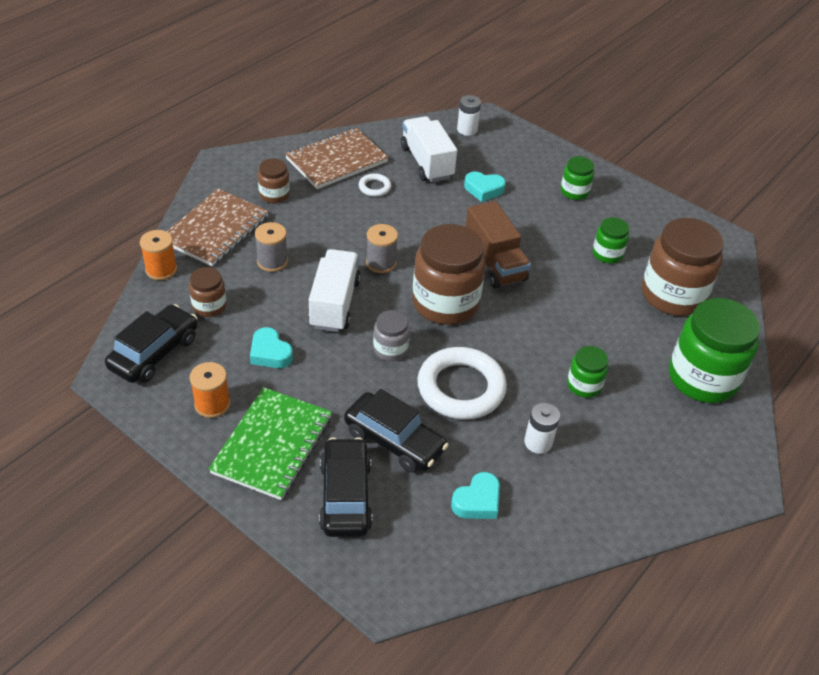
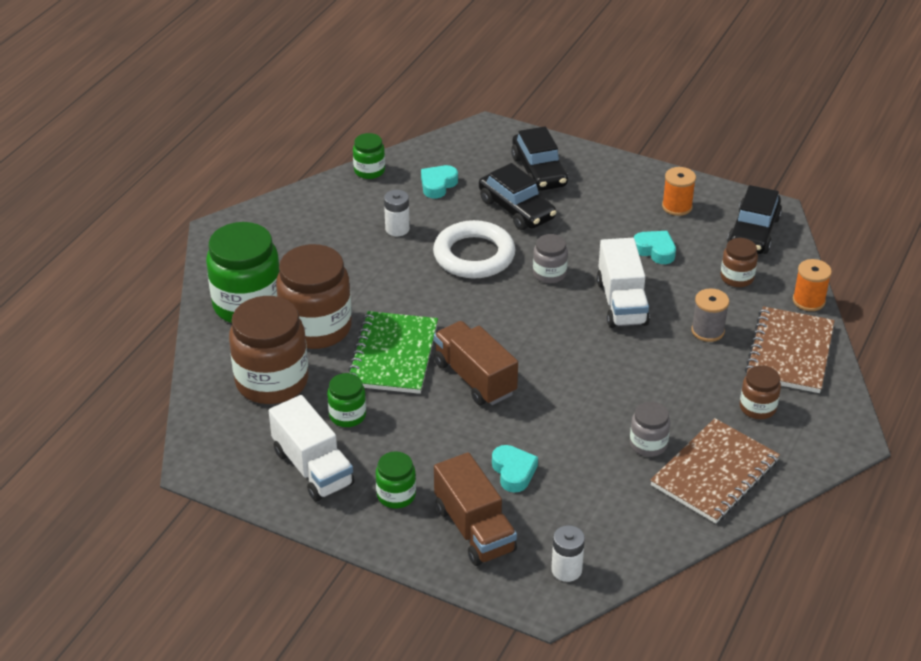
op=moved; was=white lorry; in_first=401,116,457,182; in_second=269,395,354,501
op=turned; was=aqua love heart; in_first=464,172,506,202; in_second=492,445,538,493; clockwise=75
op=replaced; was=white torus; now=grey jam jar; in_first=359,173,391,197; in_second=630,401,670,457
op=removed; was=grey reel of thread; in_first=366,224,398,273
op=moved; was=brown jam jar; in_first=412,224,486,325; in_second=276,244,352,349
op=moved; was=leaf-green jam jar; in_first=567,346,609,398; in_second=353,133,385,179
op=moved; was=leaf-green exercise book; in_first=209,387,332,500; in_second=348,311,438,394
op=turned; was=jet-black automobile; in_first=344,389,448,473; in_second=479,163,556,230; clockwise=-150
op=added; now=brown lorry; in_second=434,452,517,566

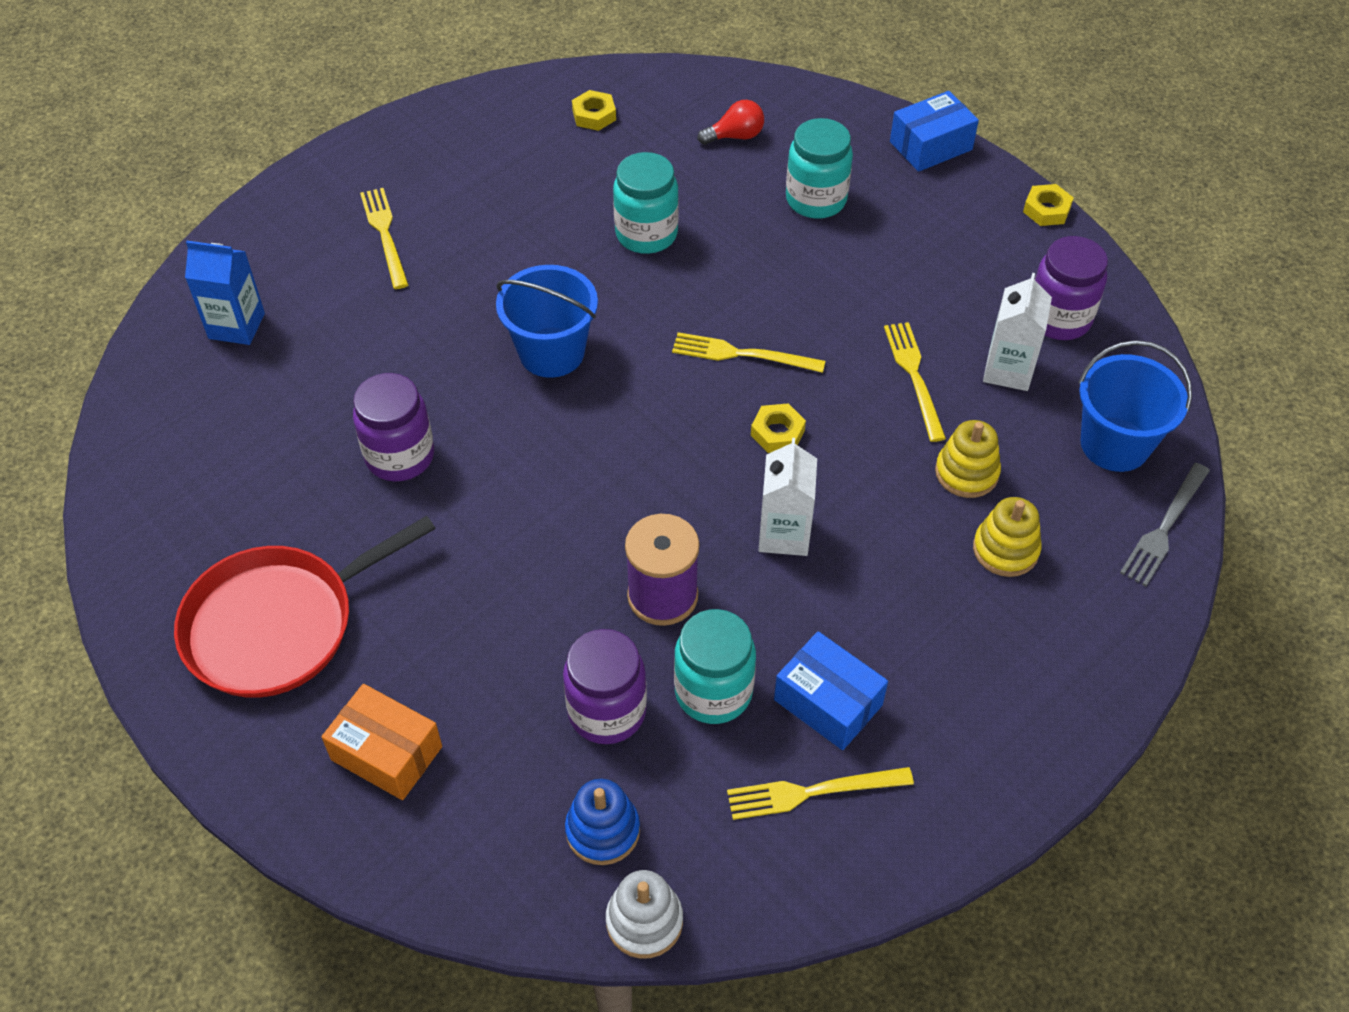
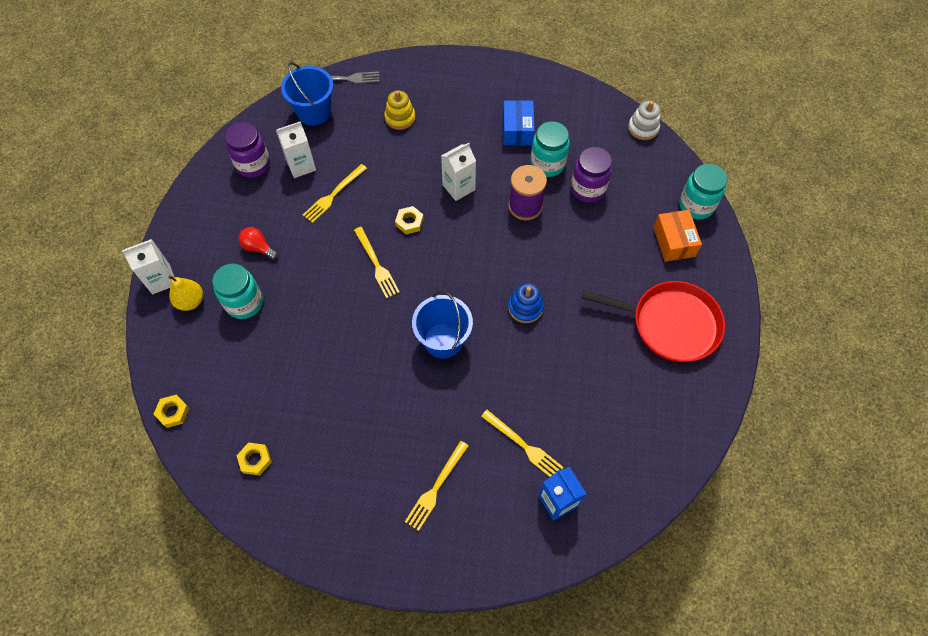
op=replaced; was=cobalt box; now=white milk carton; in_first=890,91,979,172; in_second=122,239,175,294
op=moved; was=crimson lightbulb; in_first=698,100,764,145; in_second=239,227,278,260
op=moved; was=aqua jam jar; in_first=613,152,679,254; in_second=679,164,727,219
op=moved; was=yellow hex nut; in_first=1023,184,1074,226; in_second=154,394,190,428
op=removed; was=purple jam jar; in_first=353,373,434,482
op=removed; was=yellow stacking rings; in_first=935,420,1001,498
op=moved; was=yellow table fork; in_first=727,767,914,820; in_second=481,410,564,477
op=moved; was=cobalt stacking rings; in_first=565,779,640,865; in_second=508,283,544,323
op=added; now=yellow pear; in_second=168,275,203,311

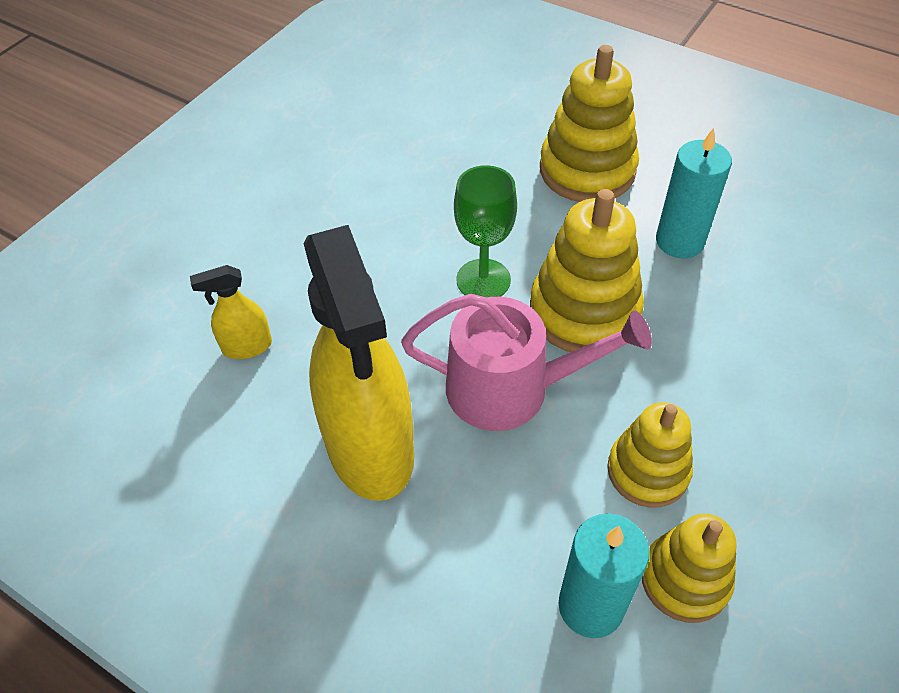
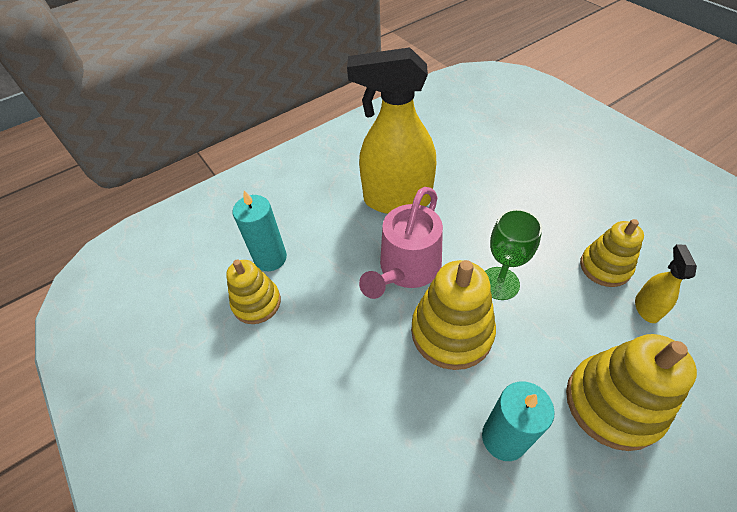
op=moved; was=yellow spray cleaner; in_first=190,265,272,359; in_second=635,244,697,323
op=moved; was=yellow stacking rings; in_first=607,402,693,508; in_second=580,219,644,287

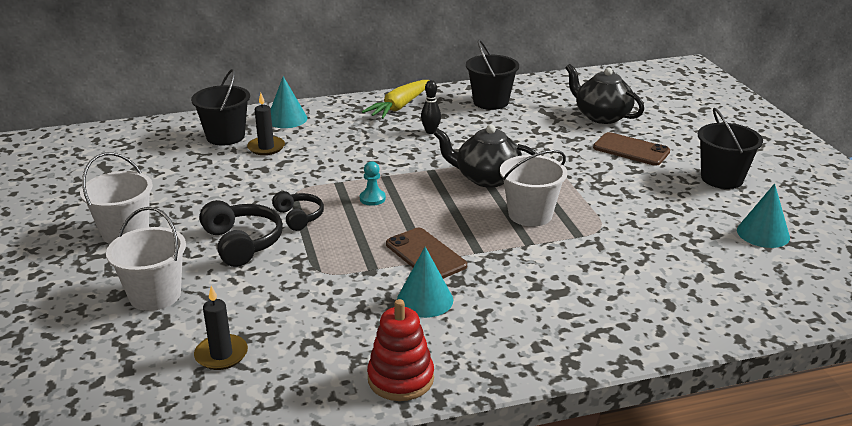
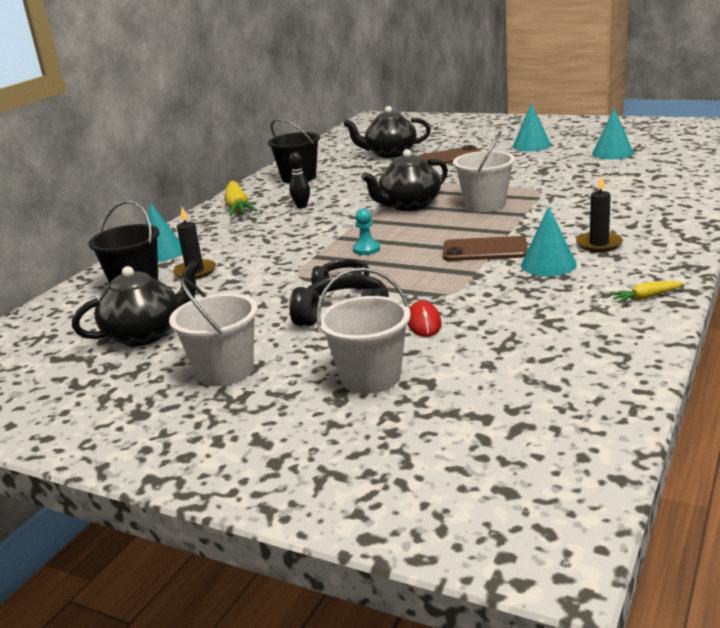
op=replaced; was=jet-black bucket; now=aqua cone shape; in_first=698,107,763,189; in_second=513,103,551,151
op=moved; was=jet-black pillar candle; in_first=194,286,248,370; in_second=576,174,623,252
op=replaced; was=crimson stacking rings; now=yellow toy carrot; in_first=367,299,434,401; in_second=608,281,684,303
op=added; now=jet-black tea pot; in_second=72,260,200,346
op=added; now=crimson PC mouse; in_second=407,301,442,337

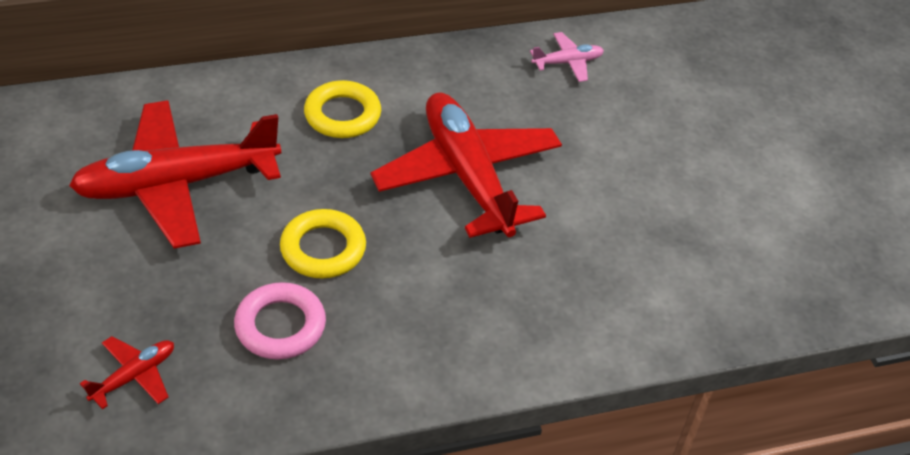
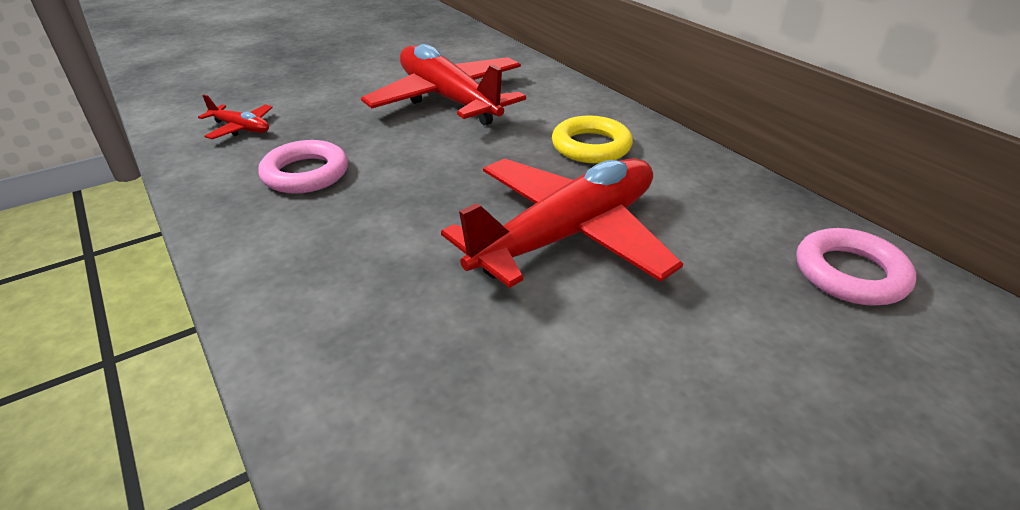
op=replaced; was=rose-pink toy plane; now=rose-pink torus; in_first=530,32,604,82; in_second=797,228,916,306
op=removed; was=yellow torus; in_first=280,209,366,278

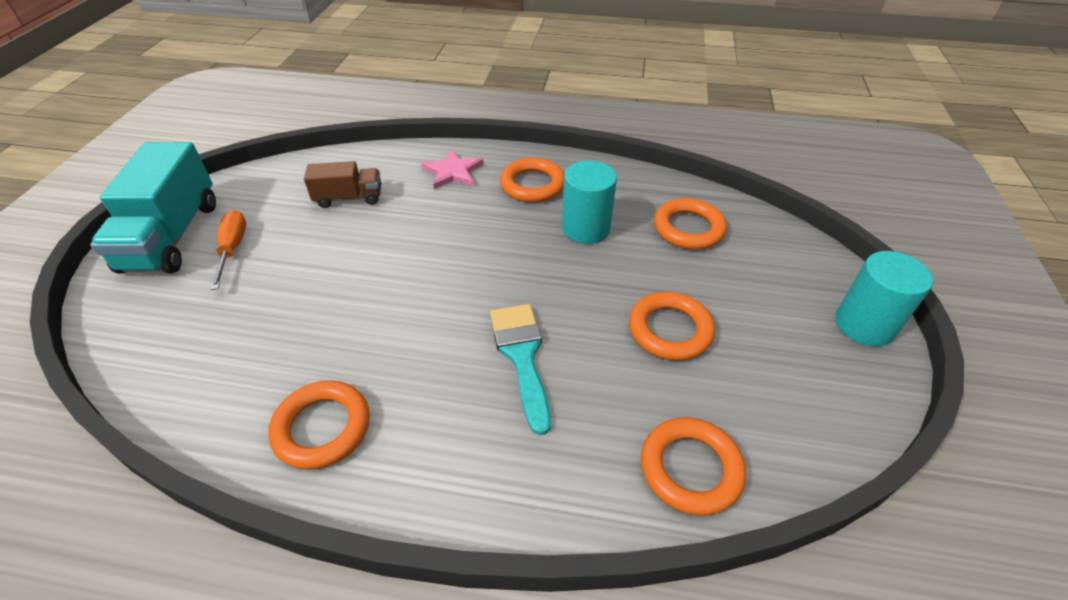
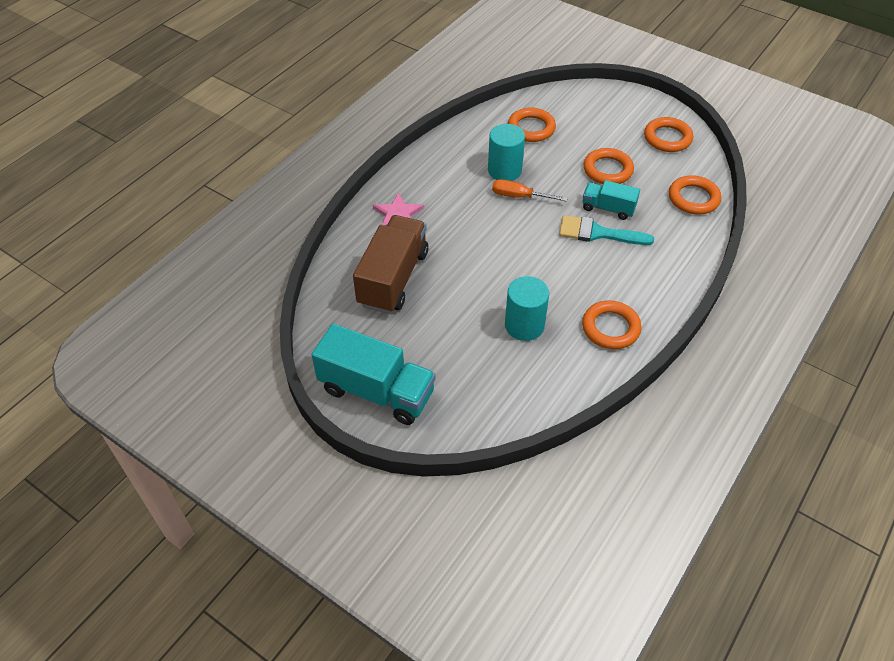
op=moved; was=orange-coloured torus; in_first=500,158,565,203; in_second=644,117,693,152
op=resized; was=brown lorry; in_first=304,161,381,208; in_second=353,215,428,314; ratio=1.82
op=moved; was=orange-coloured screwdriver; in_first=210,210,246,290; in_second=492,179,568,202
op=moved; was=aqua solid cylinder; in_first=835,251,933,347; in_second=505,276,549,341
op=added; now=aqua lorry; in_second=583,180,640,220

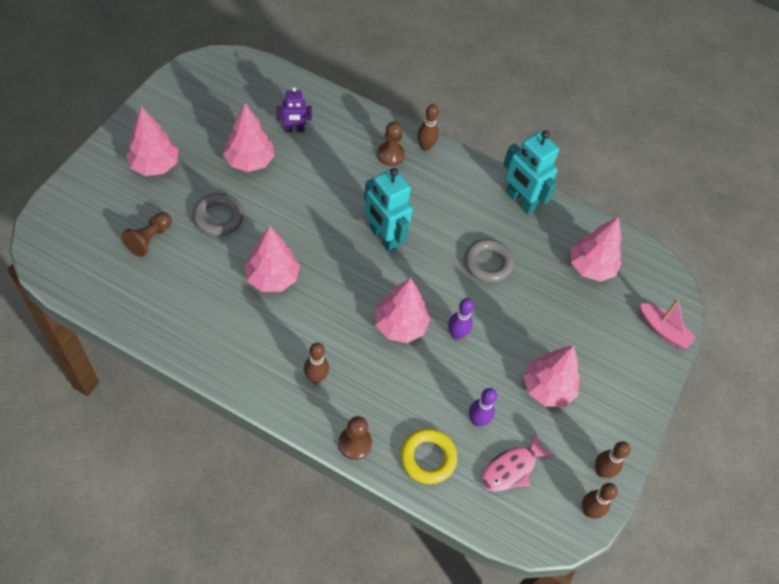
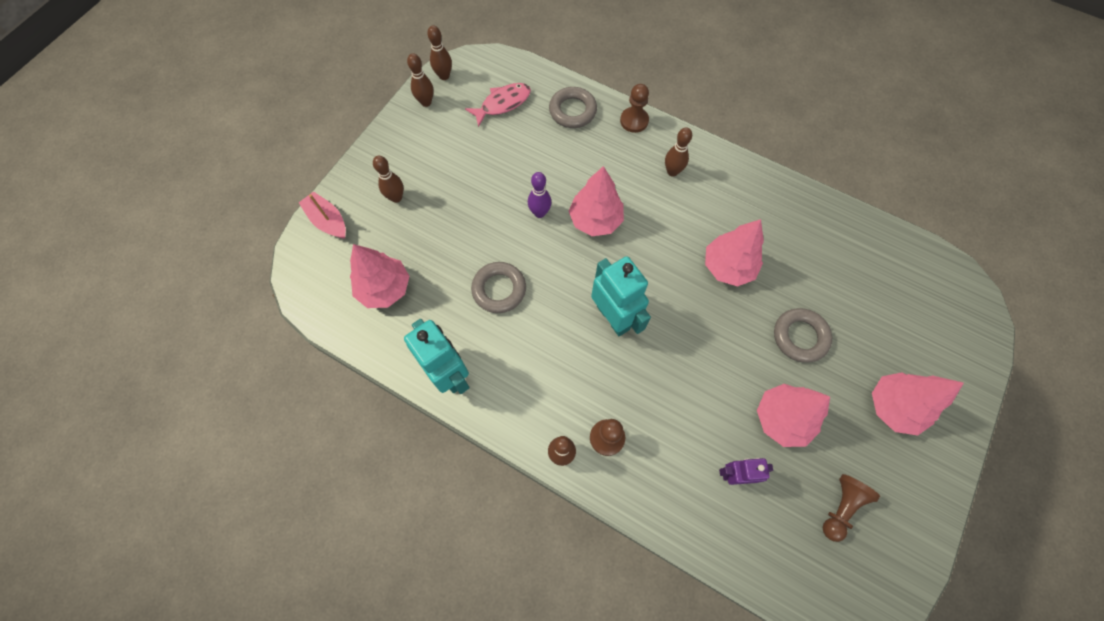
op=moved; was=brown chess pawn; in_first=121,212,172,257; in_second=823,474,880,542
op=removed; was=rose-pink toy tree; in_first=523,345,580,407
op=removed; was=purple skittle; in_first=469,388,497,426
op=recoloured; was=yellow torus; now=grey torus; in_first=400,428,457,484; in_second=549,87,597,128
op=added; now=brown skittle; in_second=373,156,404,203

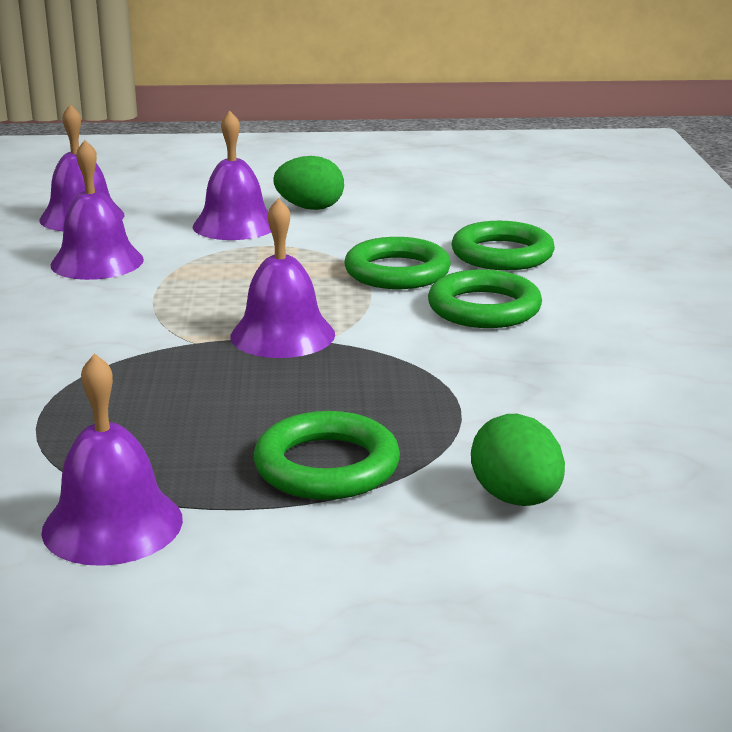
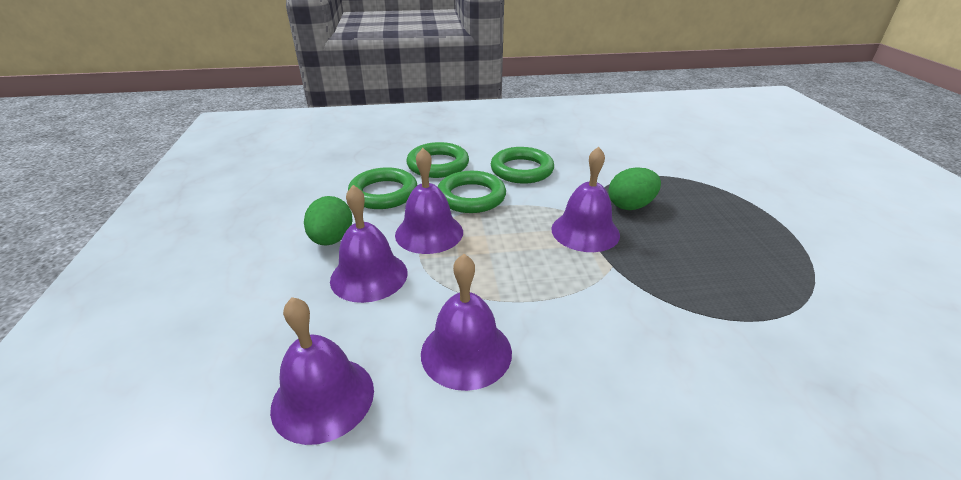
op=moved; was=purple hand bell; in_first=41,353,183,566; in_second=395,148,463,254
op=moved; was=leaf-green torus; in_first=254,411,400,500; in_second=348,167,417,209
op=moved; was=leaf-green egg shape; in_first=471,414,565,506; in_second=608,167,661,210

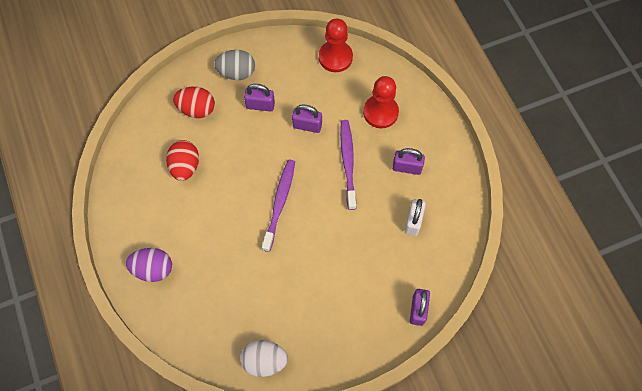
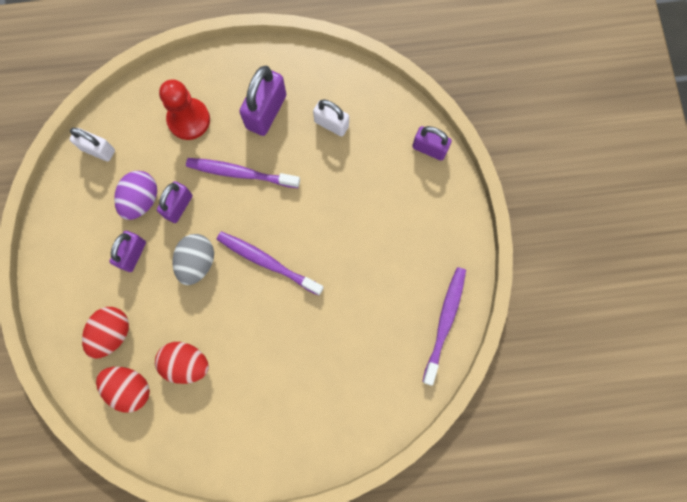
op=replaced; was=crimson chess pawn; now=white padlock; in_first=319,19,353,72; in_second=70,128,115,161
op=moved; was=grey egg shape; in_first=214,50,255,80; in_second=172,234,214,285
op=resized; was=purple padlock; in_first=392,148,425,175; in_second=239,66,286,136; ratio=1.54
op=moved; was=purple egg shape; in_first=126,248,172,282; in_second=114,171,157,220
op=replaced; was=white egg shape; now=purple tooth brush; in_first=240,340,288,377; in_second=422,267,466,385
op=added; now=crimson egg shape; in_second=96,367,150,413

